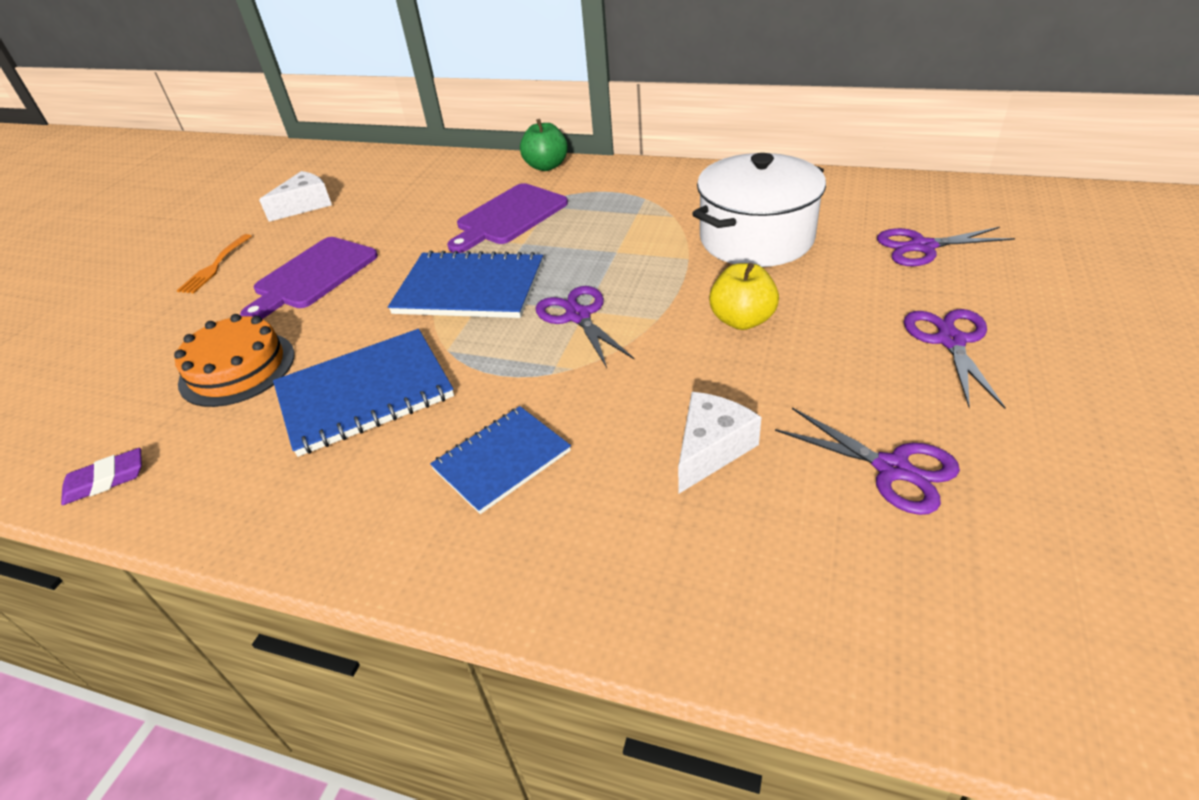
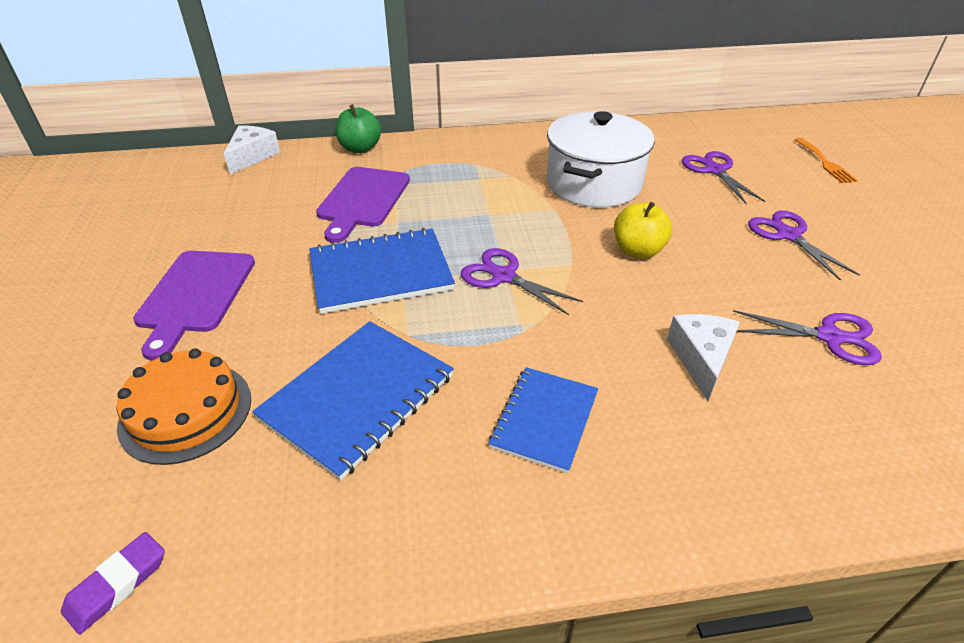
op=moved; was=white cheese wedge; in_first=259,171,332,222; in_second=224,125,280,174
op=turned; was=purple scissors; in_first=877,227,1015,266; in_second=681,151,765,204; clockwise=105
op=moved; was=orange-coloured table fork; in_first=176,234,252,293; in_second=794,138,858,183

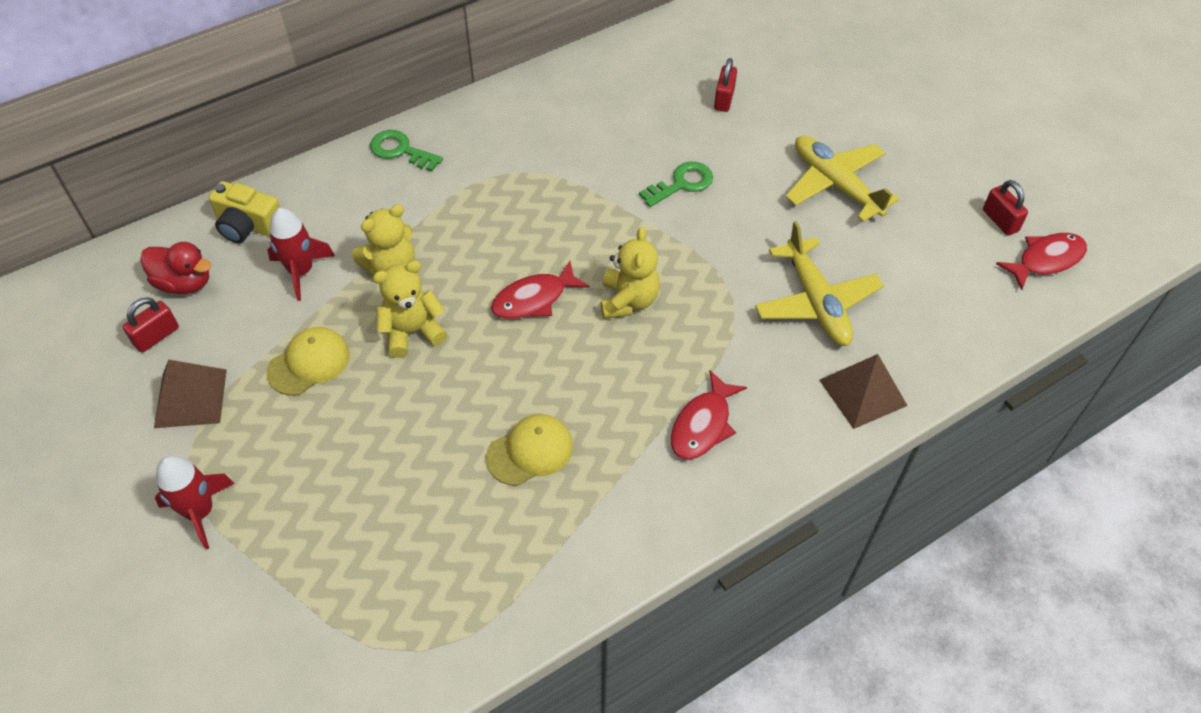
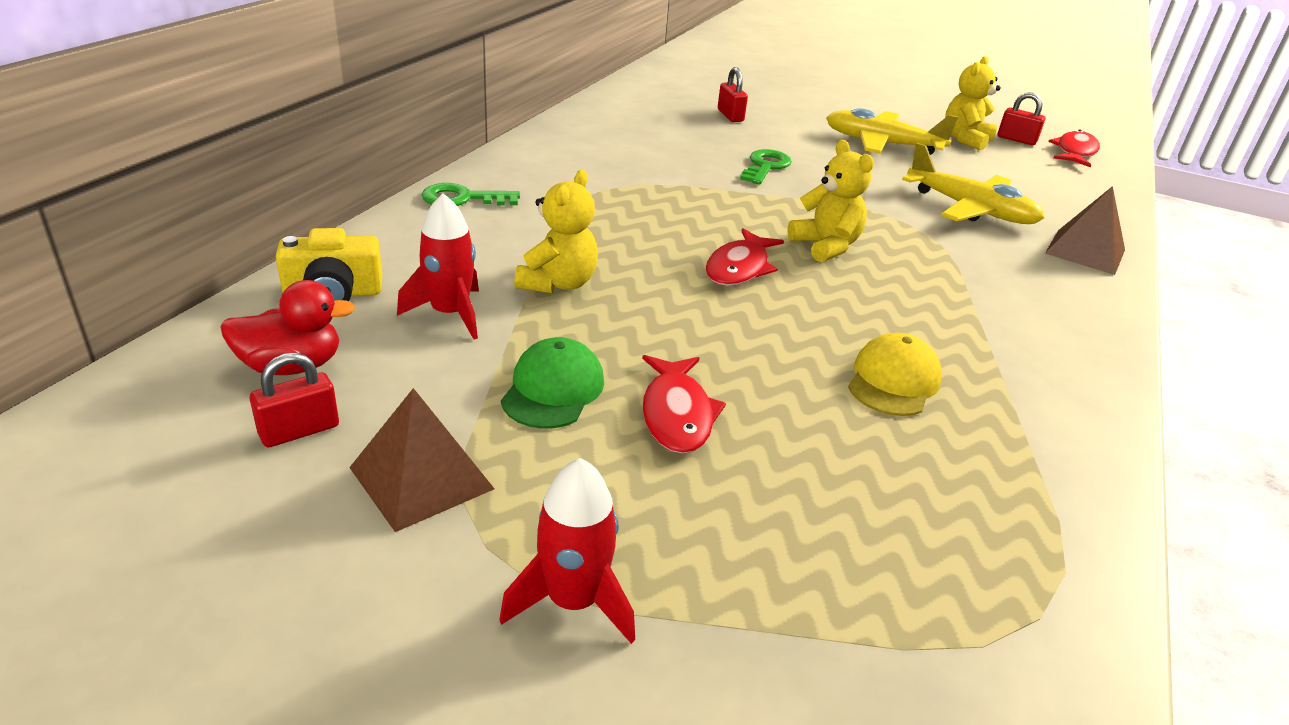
op=moved; was=yellow teddy; in_first=373,260,447,358; in_second=945,56,1001,150
op=turned; was=crimson padlock; in_first=123,297,179,352; in_second=250,353,339,447; clockwise=45
op=recoloured; was=yellow baseball cap; now=leaf-green baseball cap; in_first=266,327,350,396; in_second=501,337,604,429
op=moved; was=crimson fish; in_first=671,370,747,460; in_second=642,355,726,454

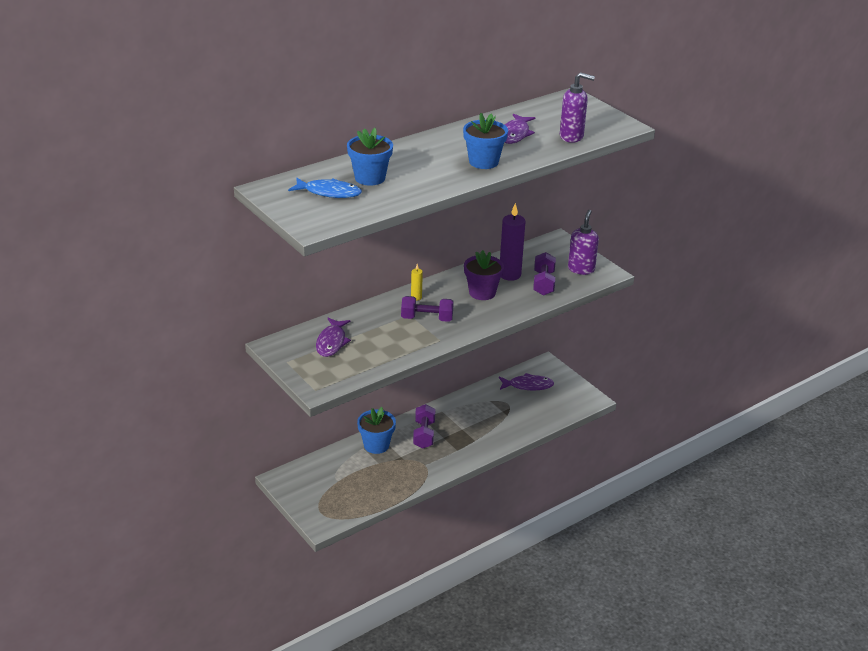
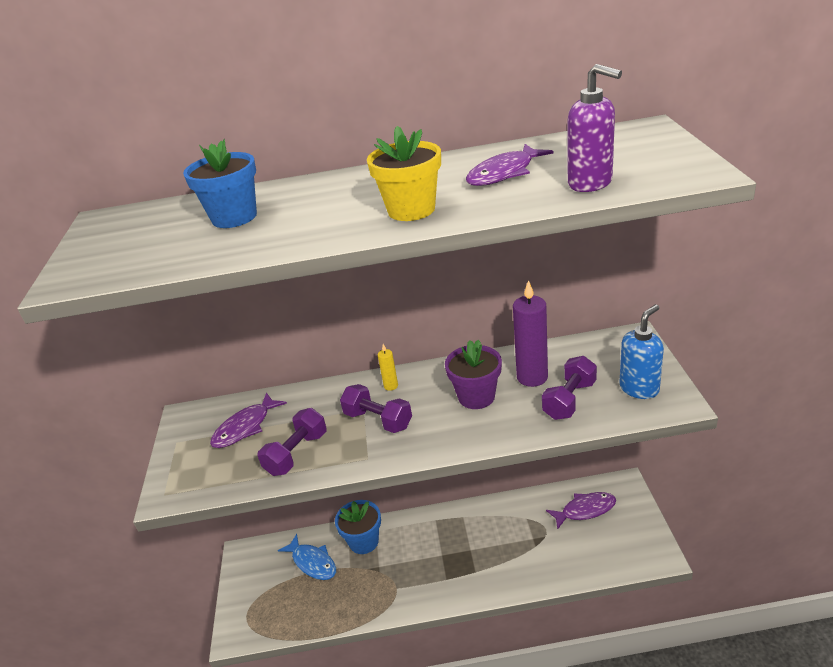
op=recoloured; was=cobalt plant pot; now=yellow plant pot; in_first=463,113,508,169; in_second=367,126,441,221
op=moved; was=cobalt fish; in_first=288,178,362,198; in_second=278,534,336,580
op=recoloured; was=purple soap dispenser; now=cobalt soap dispenser; in_first=568,210,599,275; in_second=619,305,664,399
op=turned; was=purple fish; in_first=499,373,554,390; in_second=546,492,616,530; clockwise=-45
op=moved; was=purple dumbbell; in_first=413,404,435,448; in_second=257,408,326,476

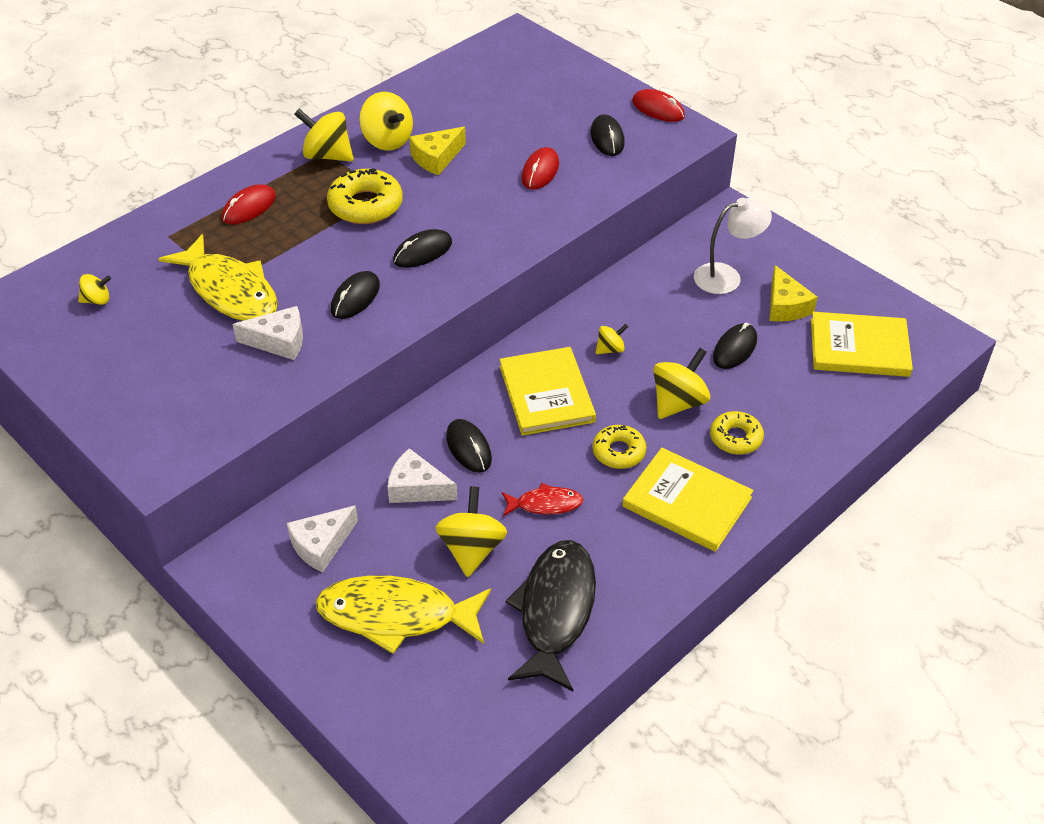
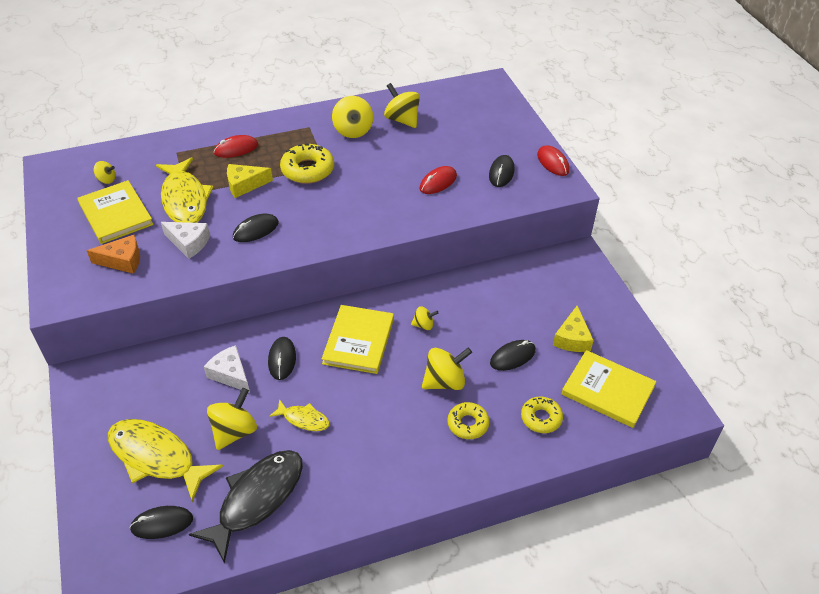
op=moved; was=yellow toy top; in_first=294,109,354,162; in_second=384,83,420,128
op=moved; was=yellow cheese wedge; in_first=409,127,466,175; in_second=227,164,273,198
op=removed; was=white desk lamp; in_first=694,198,772,294
op=moved; was=jet-black PC mouse; in_first=393,229,452,268; in_second=129,506,193,539
op=moved; was=yellow doughnut; in_first=593,425,646,469; in_second=521,397,563,433
op=moved; was=yellow hardcover; in_first=622,448,753,552; in_second=77,180,154,244
op=recoloured; was=crimson fish; now=yellow fish; in_first=502,483,584,516; in_second=269,399,330,431
op=removed; was=white cheese wedge; in_first=287,505,358,572
op=added; now=orange-coloured cheese wedge; in_second=87,235,140,274

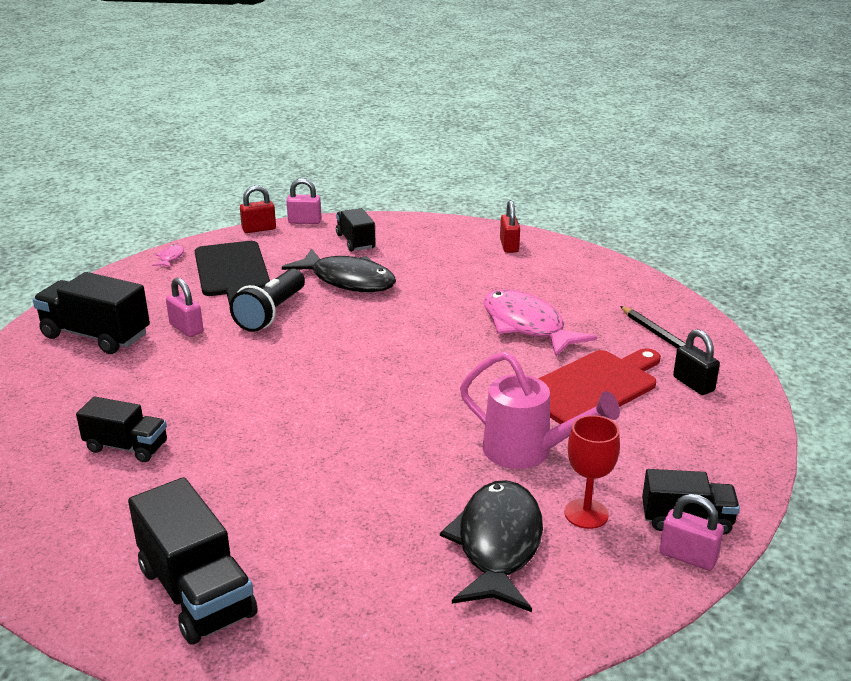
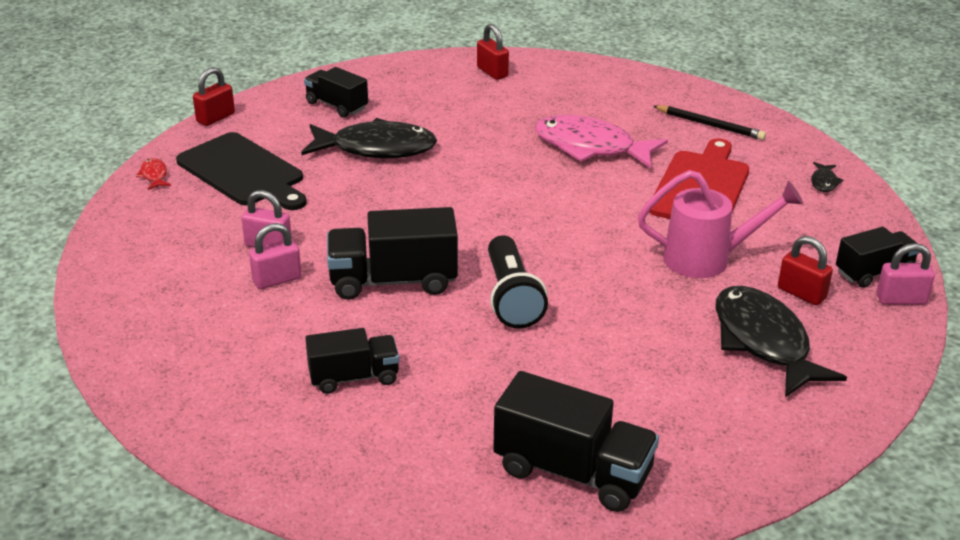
op=moved; was=rose-pink padlock; in_first=286,178,321,224; in_second=249,223,302,289
op=recoloured; was=rose-pink fish; now=crimson fish; in_first=152,244,184,267; in_second=136,158,171,190
op=moved; was=jet-black flashlight; in_first=230,269,305,332; in_second=488,235,548,329
op=moved; was=jet-black lorry; in_first=33,272,150,354; in_second=327,207,458,300
op=removed; was=jet-black padlock; in_first=673,329,720,395
op=replaced; was=crimson wine glass; now=crimson padlock; in_first=565,415,620,529; in_second=778,236,833,305
op=added; now=jet-black fish; in_second=811,162,843,192

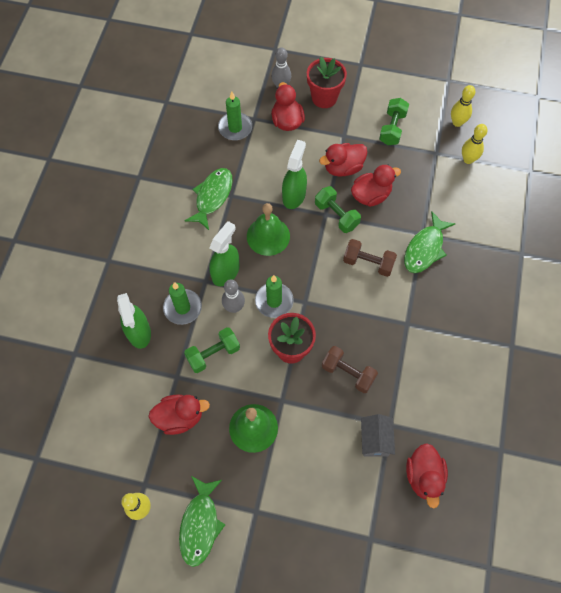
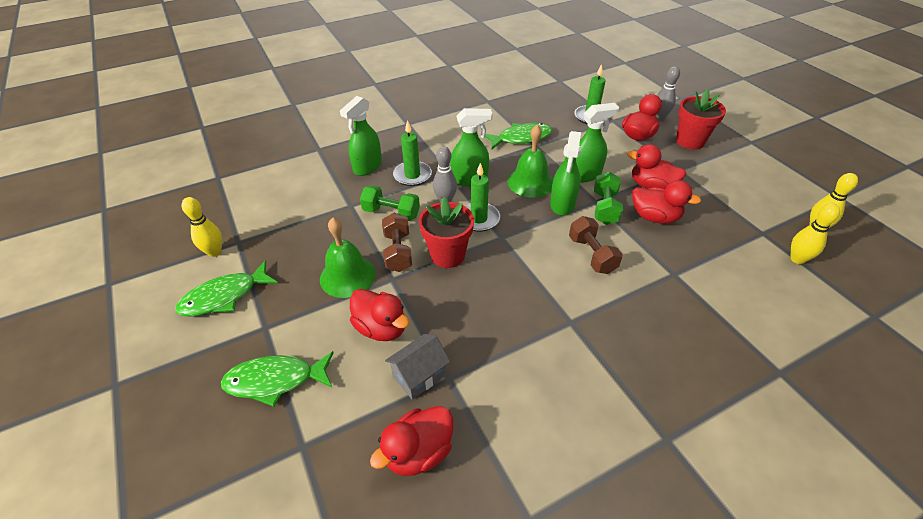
op=removed; was=leaf-green dumbbell; in_first=379,98,409,145
op=moved; was=leaf-green fish; in_first=404,211,455,273; in_second=221,351,334,407
op=moved; was=brown dumbbell; in_first=322,346,378,393; in_second=382,213,412,272
op=moved; was=crimson duck; in_first=148,395,210,435; in_second=350,289,409,341
op=added; now=leaf-green spray cleaner; in_second=550,131,581,216

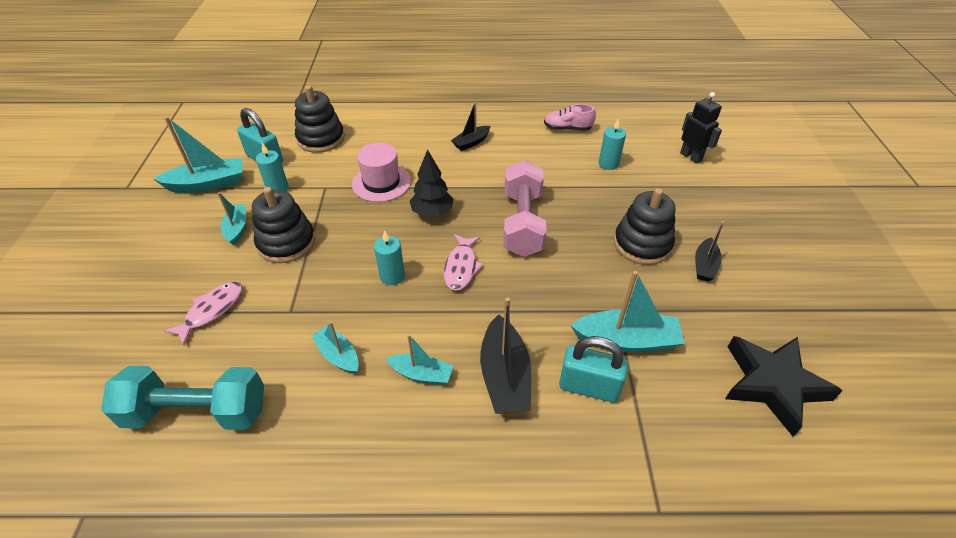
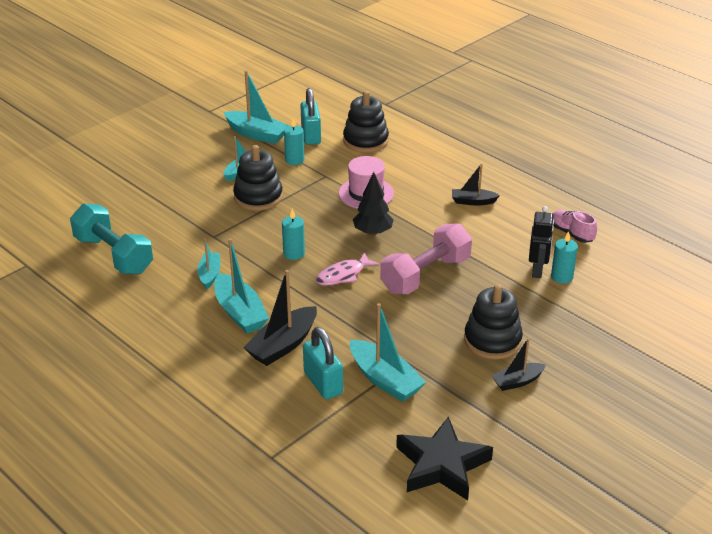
op=moved; was=jet-black toy robot; in_first=680,92,722,164; in_second=529,206,554,278
op=removed; was=rose-pink fish; in_first=164,282,242,345
op=resized; was=aqua toy boat; in_first=386,334,453,385; in_second=214,238,269,334; ratio=1.66

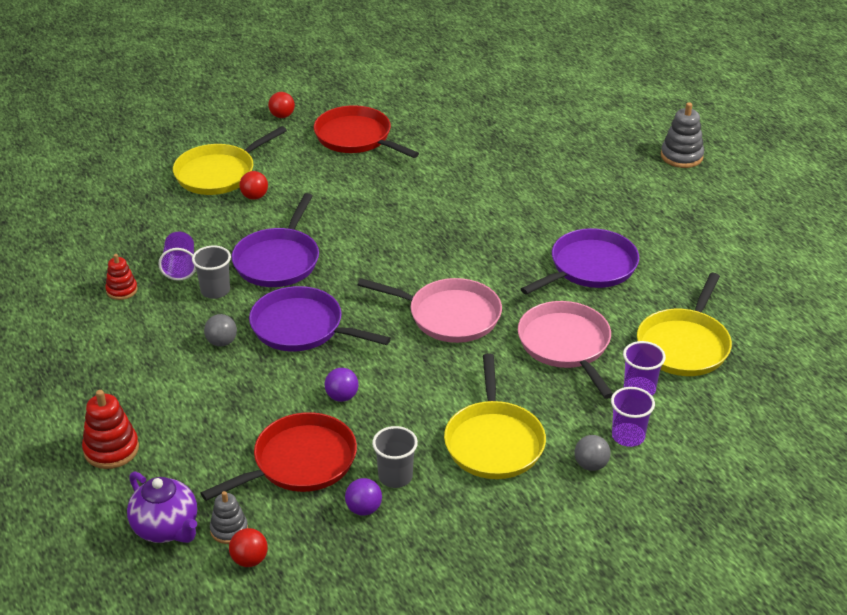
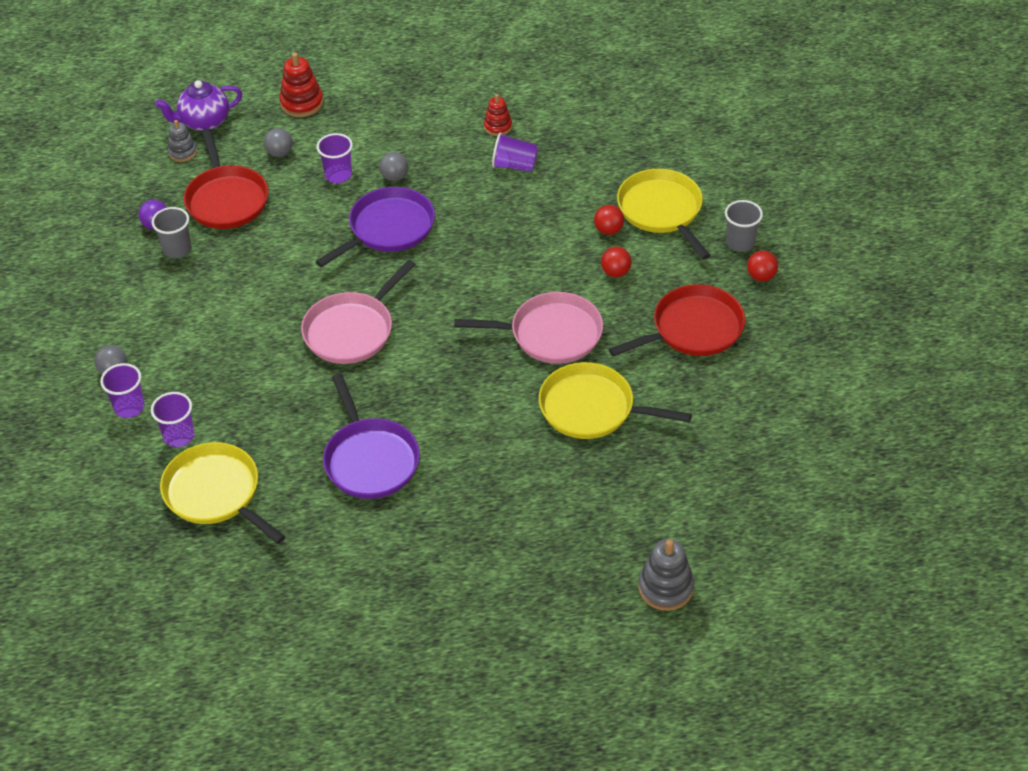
op=moved; was=grey stacking rings; in_first=661,102,704,168; in_second=638,539,694,611
op=removed; was=purple frying pan; in_first=232,193,319,287
op=moved; was=grey tumbler; in_first=192,246,231,299; in_second=725,200,763,252
op=moved; was=rose-pink frying pan; in_first=518,301,613,399; in_second=454,292,603,364
op=moved; was=yellow frying pan; in_first=444,353,546,479; in_second=539,362,692,439
op=removed; was=purple sphere; in_first=325,368,359,402
op=moved; was=crimson sphere; in_first=229,528,268,567; in_second=601,247,632,277
op=added; now=grey sphere; in_second=264,128,293,157
op=added; now=purple tumbler; in_second=317,133,353,183

